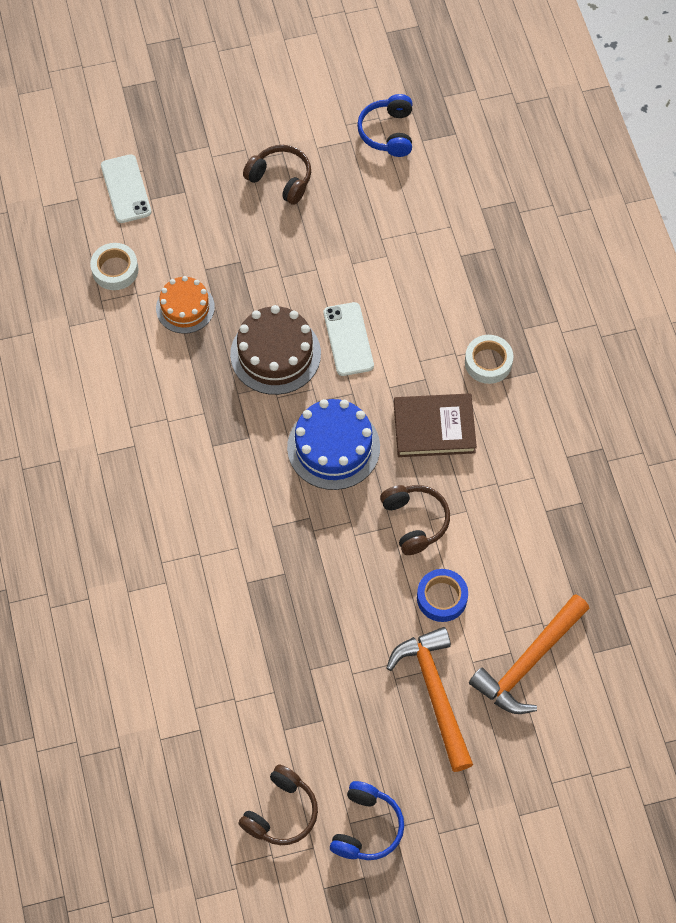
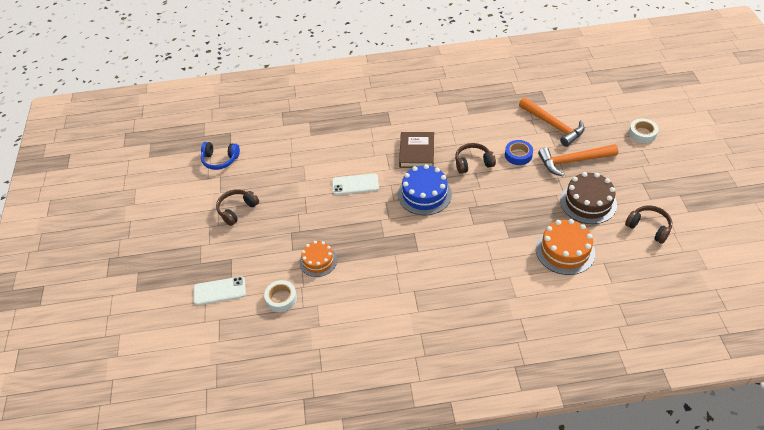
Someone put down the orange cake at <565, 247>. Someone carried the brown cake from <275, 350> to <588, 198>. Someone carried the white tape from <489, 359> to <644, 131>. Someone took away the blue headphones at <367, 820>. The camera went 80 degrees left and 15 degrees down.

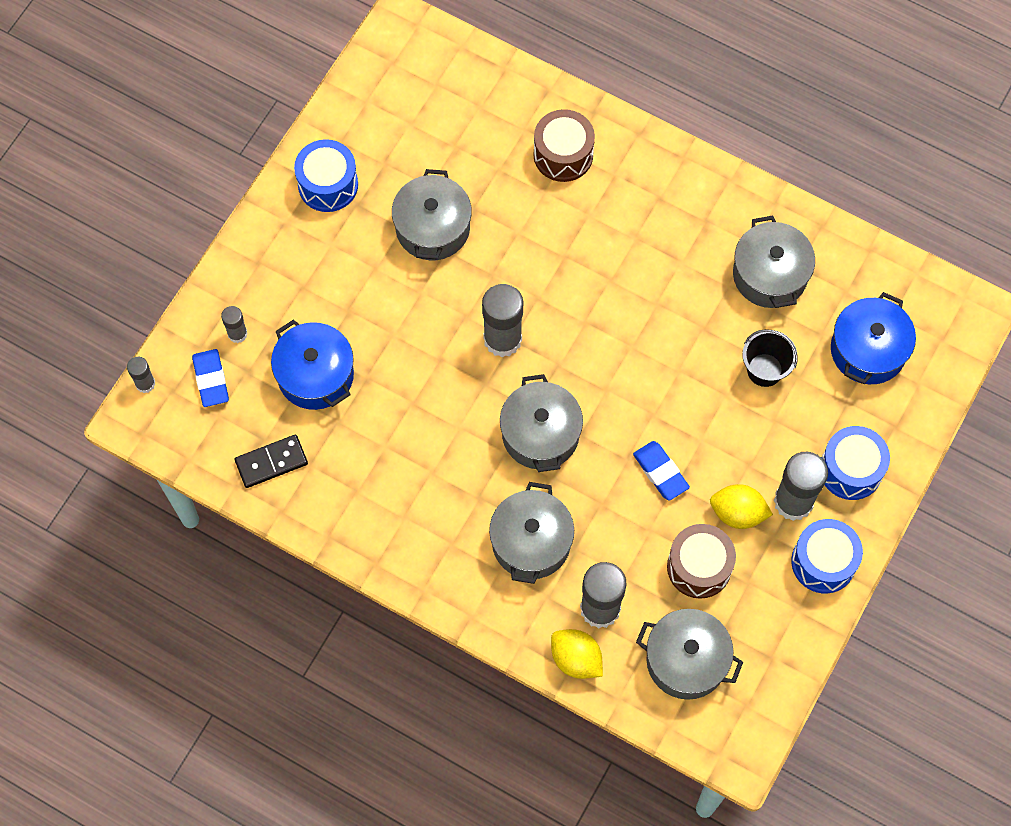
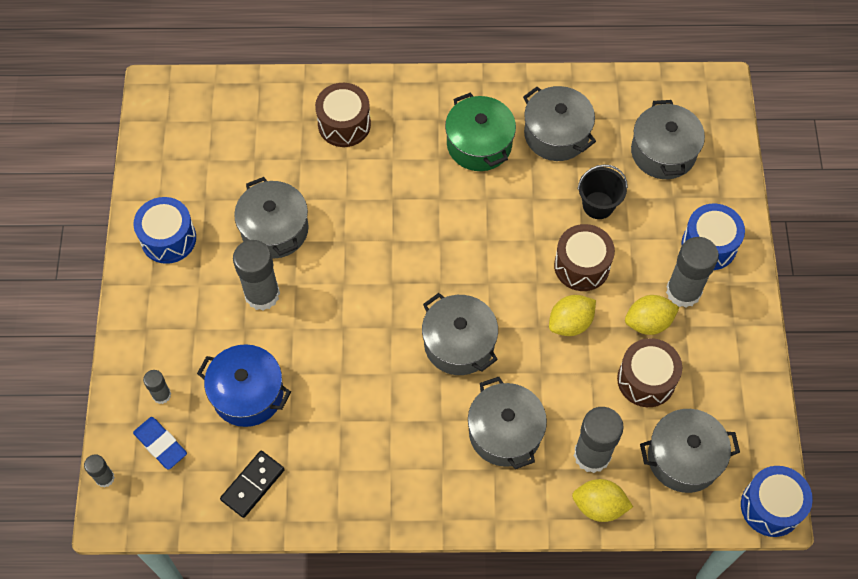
Someone carried the grey glue stick from <502, 320> to <256, 275>. Someone put down the green pot at <480, 132>. Someone swapped the blue eraser at <661, 471> for the yellow lemon at <572, 315>. Someone put down the brown drum at <584, 257>. Someone repainted the blue pot at <873, 338>, which became the grey pot at <668, 139>. Someone carried the blue drum from <827, 556> to <777, 501>. The camera went 30 degrees left and 5 degrees down.

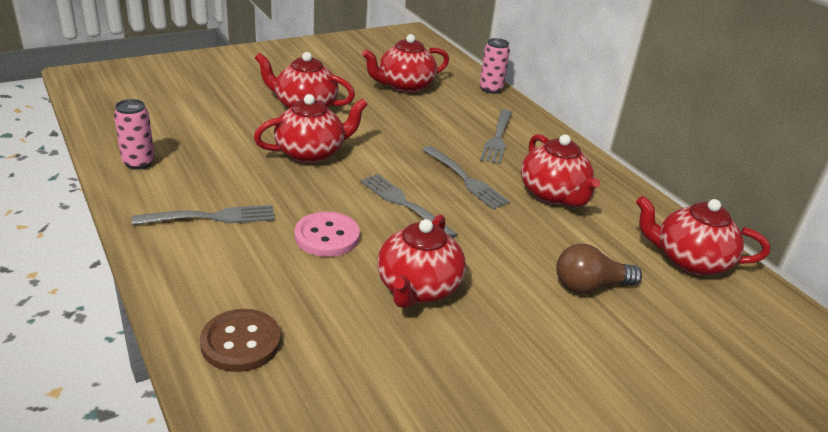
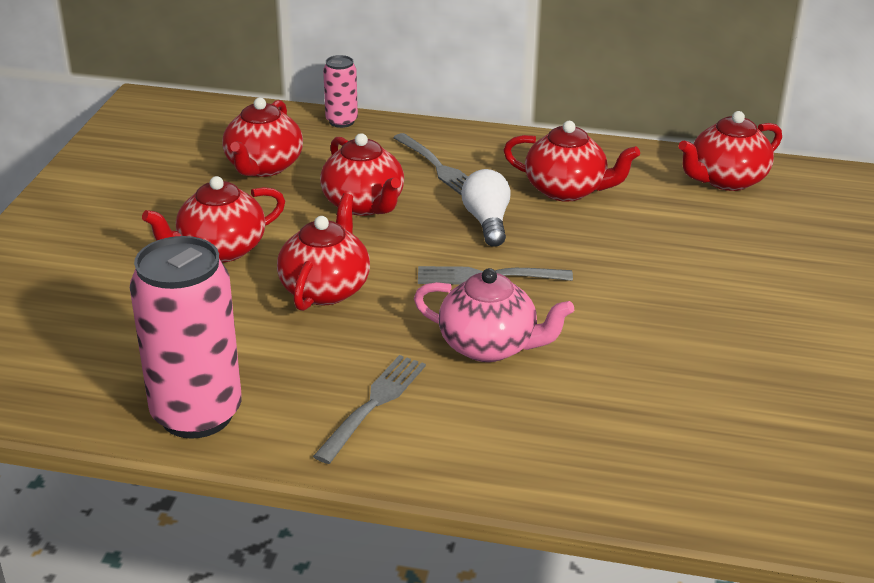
Someone scaled the pink can at <134, 134> by 2.03. Someone carried the red teapot from <421, 261> to <362, 174>. Someone swapped the pink button at <327, 234> for the pink teapot at <494, 315>. Someone swapped the grey fork at <466, 178> for the white light bulb at <486, 208>. Someone took away the brown button at <240, 340>. Someone took away the brown light bulb at <599, 268>. The camera went 45 degrees left and 0 degrees up.

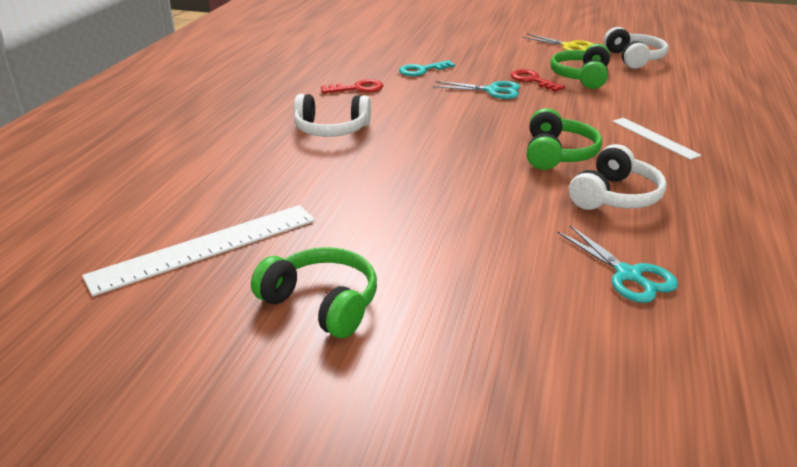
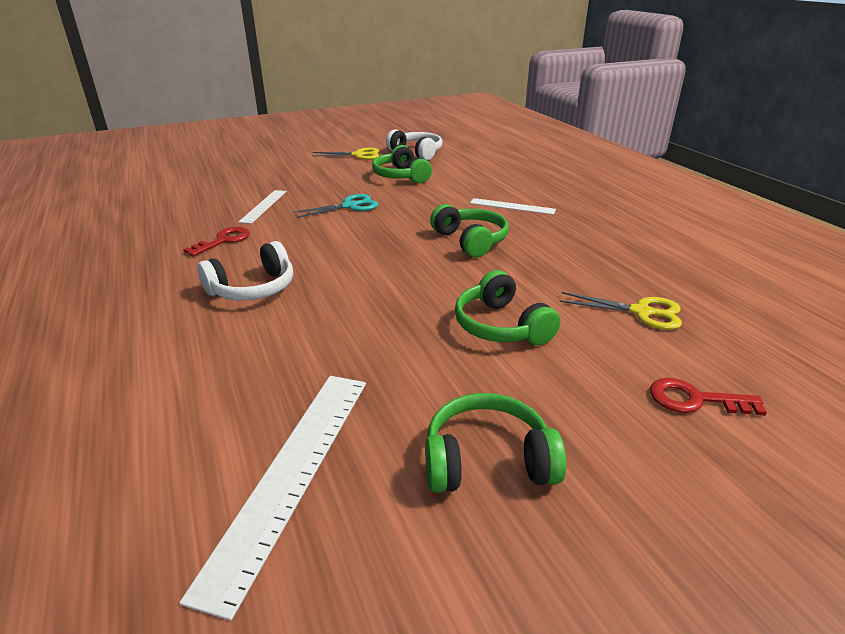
Someone swapped the turquoise key at <427, 68> for the white ruler at <262, 207>. Someone put down the green headphones at <507, 307>. Someone repainted the turquoise scissors at <617, 264>, which became the yellow scissors at <620, 311>. Someone carried the red key from <538, 80> to <708, 397>. Someone took away the white headphones at <618, 177>. The camera went 40 degrees left and 0 degrees up.

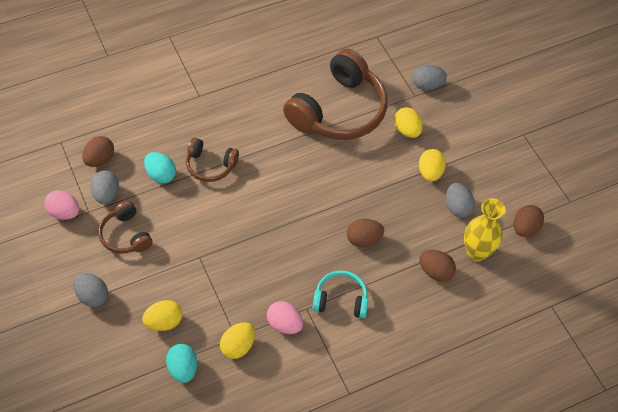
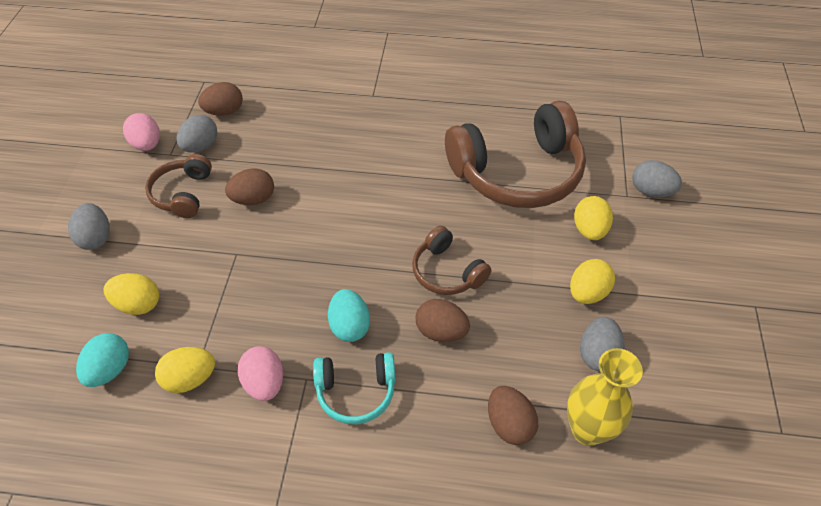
Someone carried the brown egg from <529, 221> to <249, 186>. Someone rotated the turquoise headphones at <340, 294> by 135 degrees clockwise. Someone carried the turquoise egg from <160, 167> to <349, 315>. Someone carried the brown headphones from <212, 160> to <451, 260>. The camera went 35 degrees right and 5 degrees down.

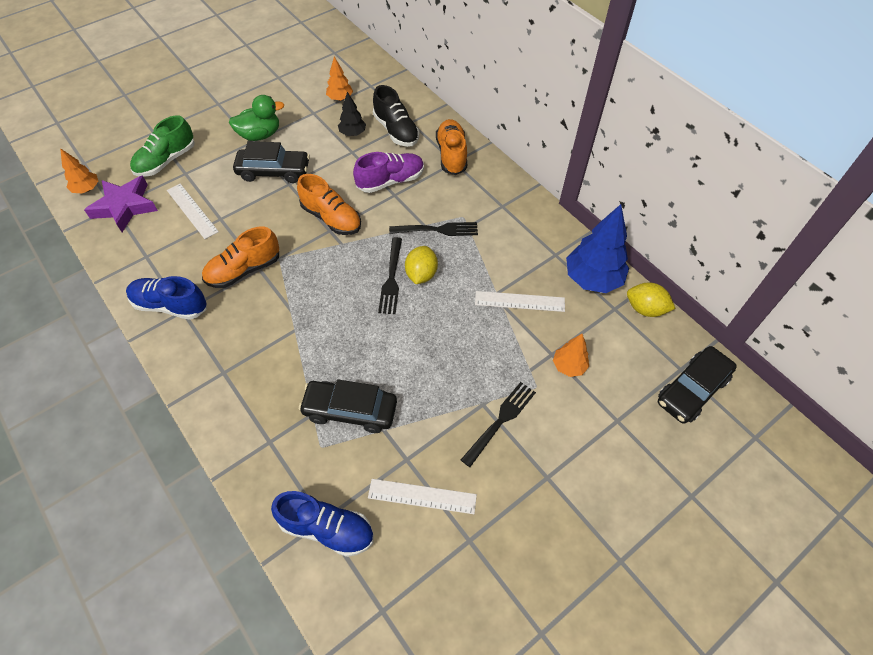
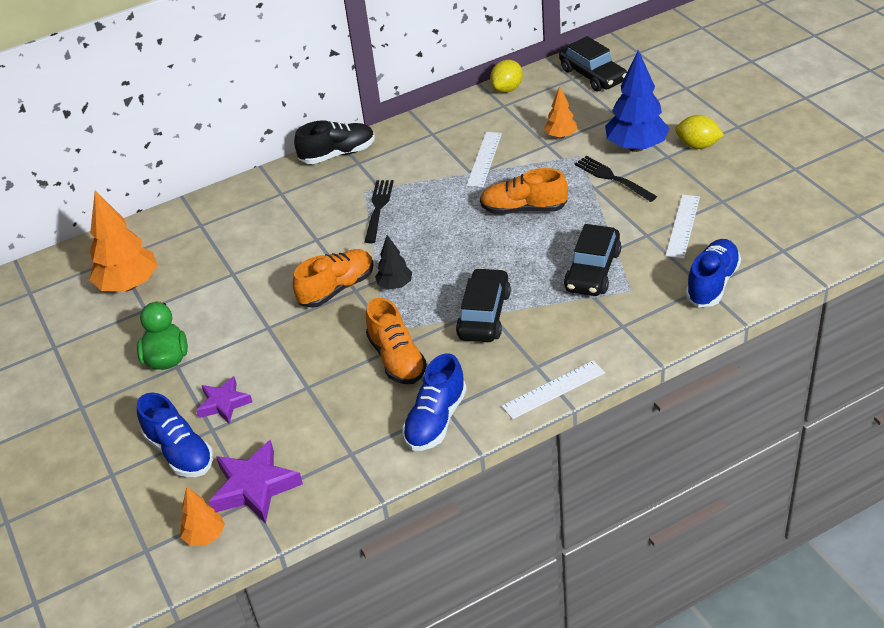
Someone scaled the orange tree at <339, 78> by 1.86. Someone repainted the green shoe at <162, 146>, which became the blue shoe at <175, 434>. Someone put down the purple star at <224, 400>. Someone carried the black shoe from <396, 116> to <334, 142>. Someone carried the black tree from <352, 114> to <393, 262>. Someone carried the black car from <271, 162> to <483, 305>. Someone carried the orange shoe from <451, 147> to <524, 191>. Someone carried the white ruler from <193, 211> to <553, 389>. Someone carried the blue tree from <597, 248> to <637, 101>. Someone carried the yellow lemon from <421, 265> to <699, 132>. Someone took away the purple shoe at <388, 172>. Someone took away the black fork at <390, 275>. The camera went 75 degrees left and 15 degrees down.

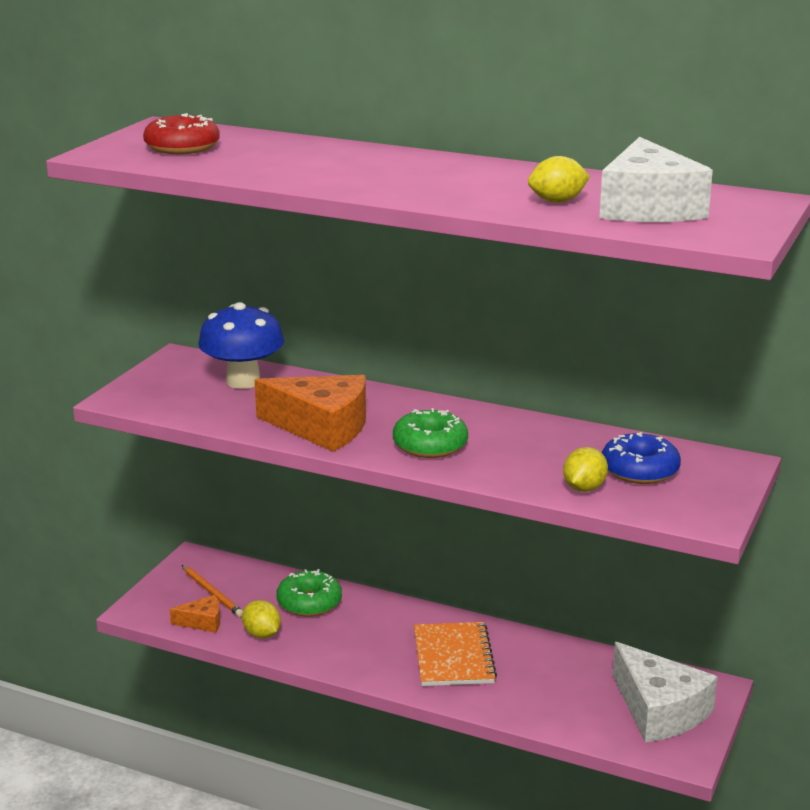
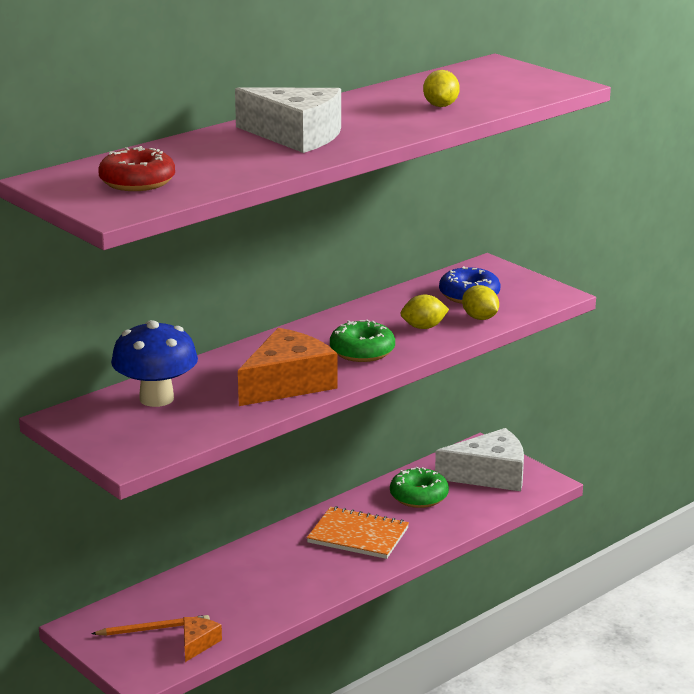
Someone carried the white cheese from <656, 179> to <288, 120>. Someone carried the green donut from <309, 593> to <419, 487>. Someone carried the yellow lemon from <261, 619> to <425, 312>. The camera went 65 degrees left and 0 degrees up.

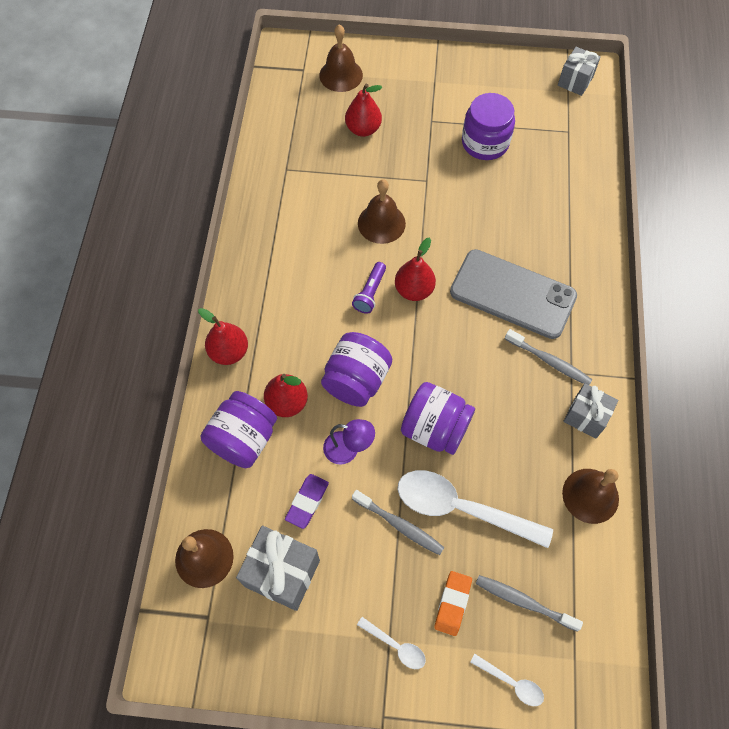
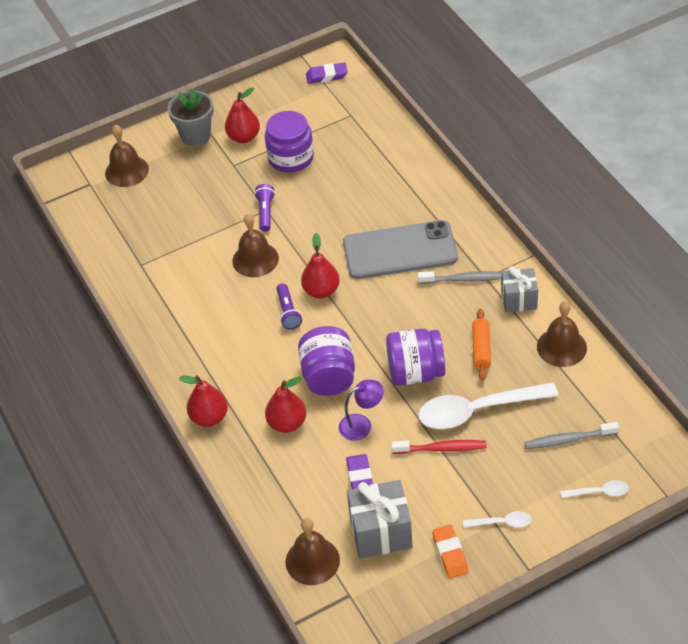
Someone put down the grey flower pot at <190, 116>. Someone carried the red pear from <364, 110> to <242, 115>. Someone put down the purple flashlight at <264, 208>. Someone swapped the grey gift at <579, 71> for the purple eraser at <327, 73>. Someone repainted the grey toothbrush at <398, 522>, which became the red toothbrush at <439, 447>. Someone carried the orange eraser from <453, 603> to <450, 551>. Someone put down the orange rolling pin at <481, 345>. Someone took away the purple jar at <239, 429>. The camera went 30 degrees left and 15 degrees down.

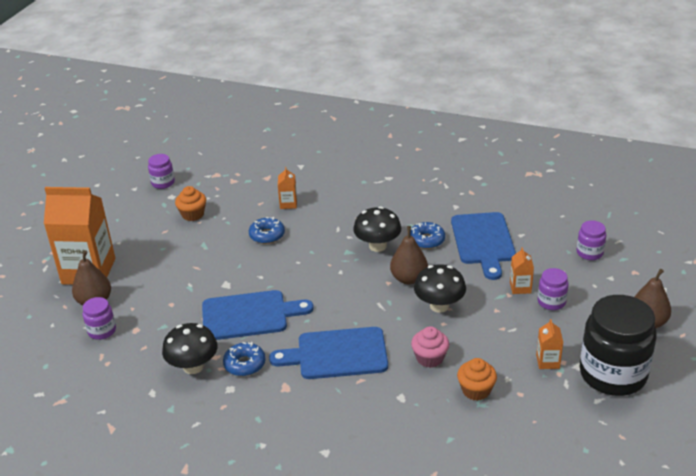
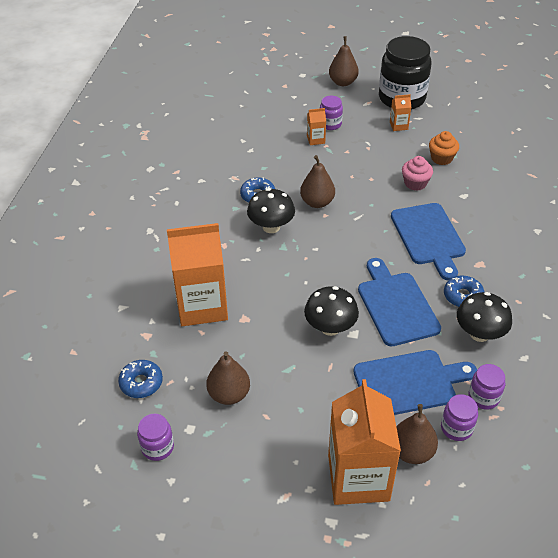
Someone carried the blue donut from <267, 230> to <140, 379>. Someone scaled the orange carton at <287, 188> by 2.40. Someone swapped the orange cupcake at <190, 203> for the brown pear at <228, 378>. Someone carried the black mushroom from <440, 288> to <331, 311>. Someone carried the blue cutting board from <483, 246> to <415, 382>. Someone carried the purple jar from <591, 240> to <486, 387>. The camera went 100 degrees left and 10 degrees up.

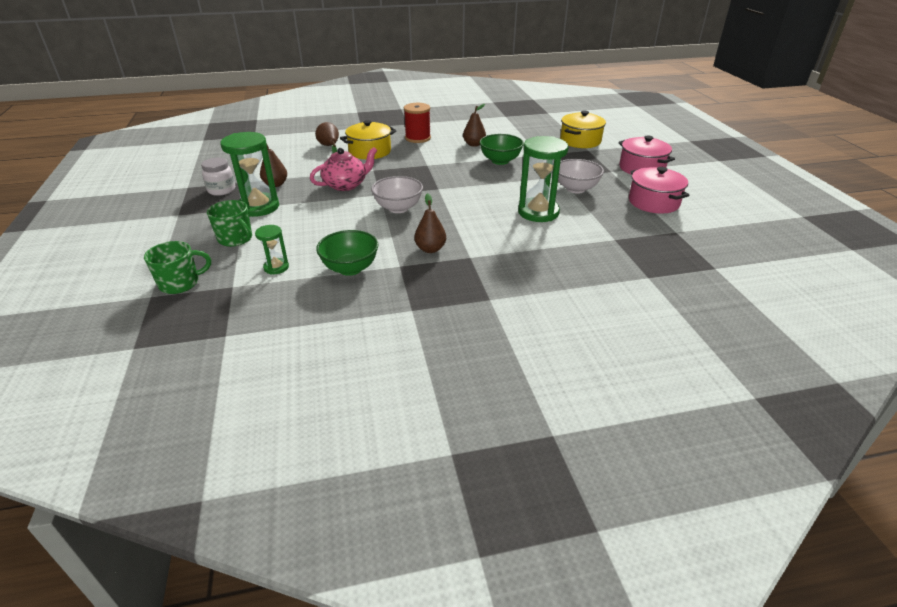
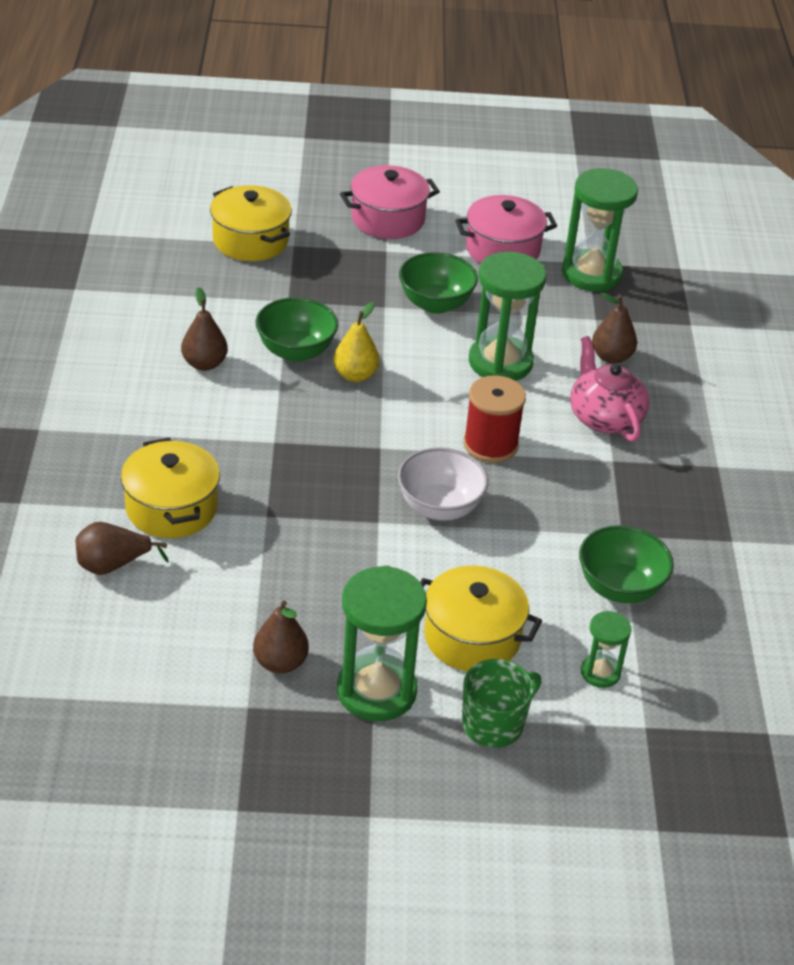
Someone put down the yellow pear at <356, 342>. Someone repainted the white bowl at <581, 176>, which became the green bowl at <438, 283>. Someone put down the yellow pot at <481, 618>. Someone carried the red spool from <417, 123> to <494, 419>. Someone put down the green hourglass at <600, 229>. Someone carried the pink teapot from <344, 169> to <610, 389>. Someone carried the brown pear from <430, 223> to <614, 328>. Someone took away the green mug at <177, 267>. Someone took away the white jar at <218, 176>. The camera went 80 degrees left and 5 degrees up.

